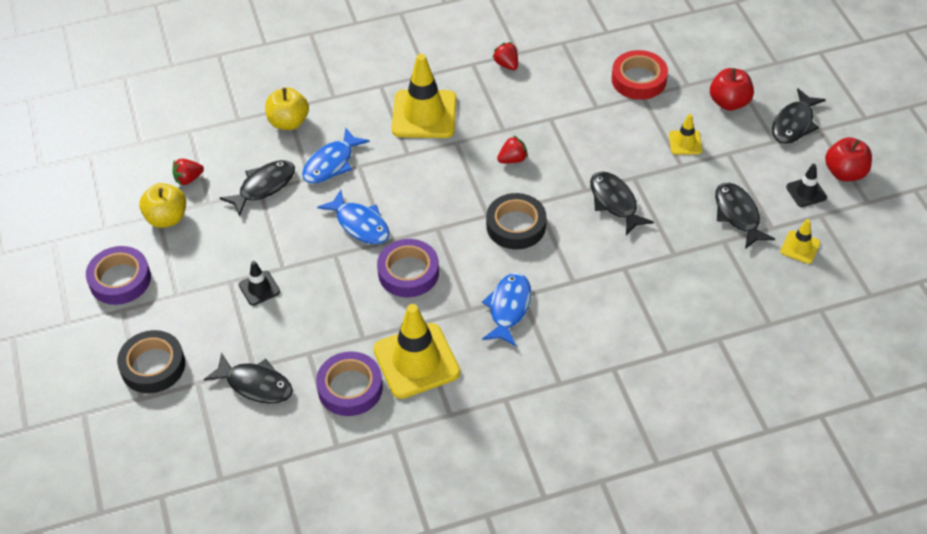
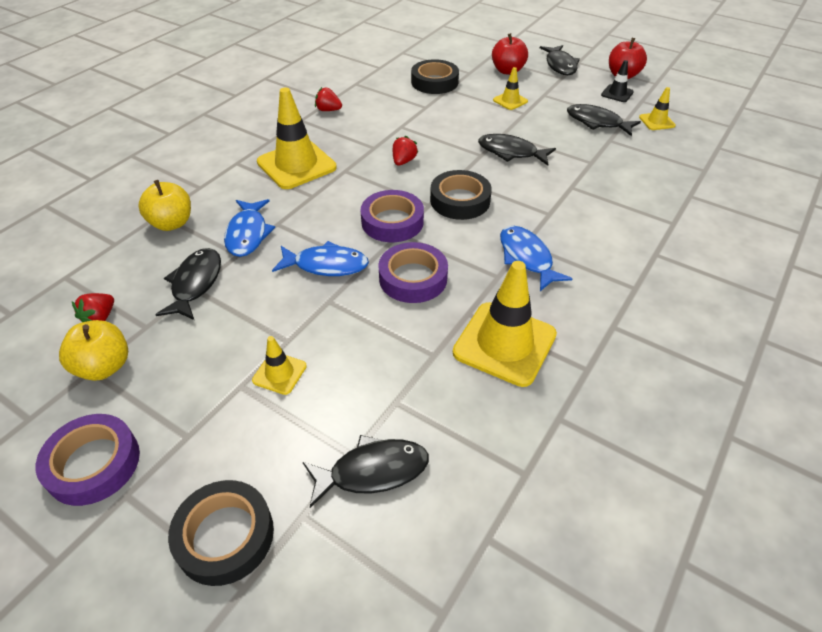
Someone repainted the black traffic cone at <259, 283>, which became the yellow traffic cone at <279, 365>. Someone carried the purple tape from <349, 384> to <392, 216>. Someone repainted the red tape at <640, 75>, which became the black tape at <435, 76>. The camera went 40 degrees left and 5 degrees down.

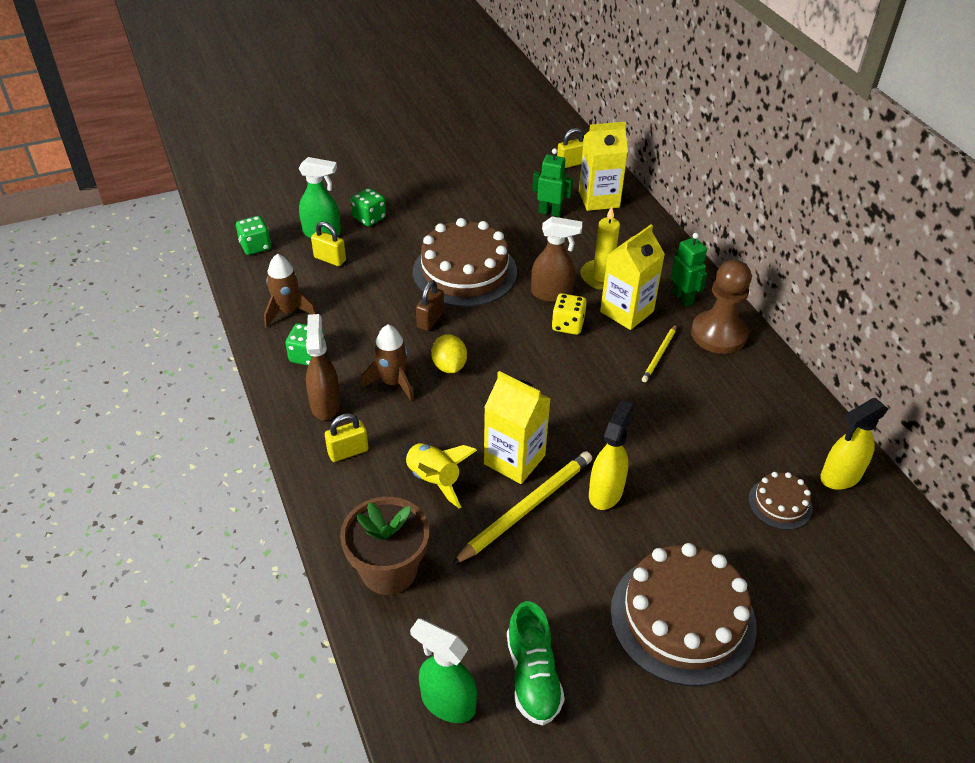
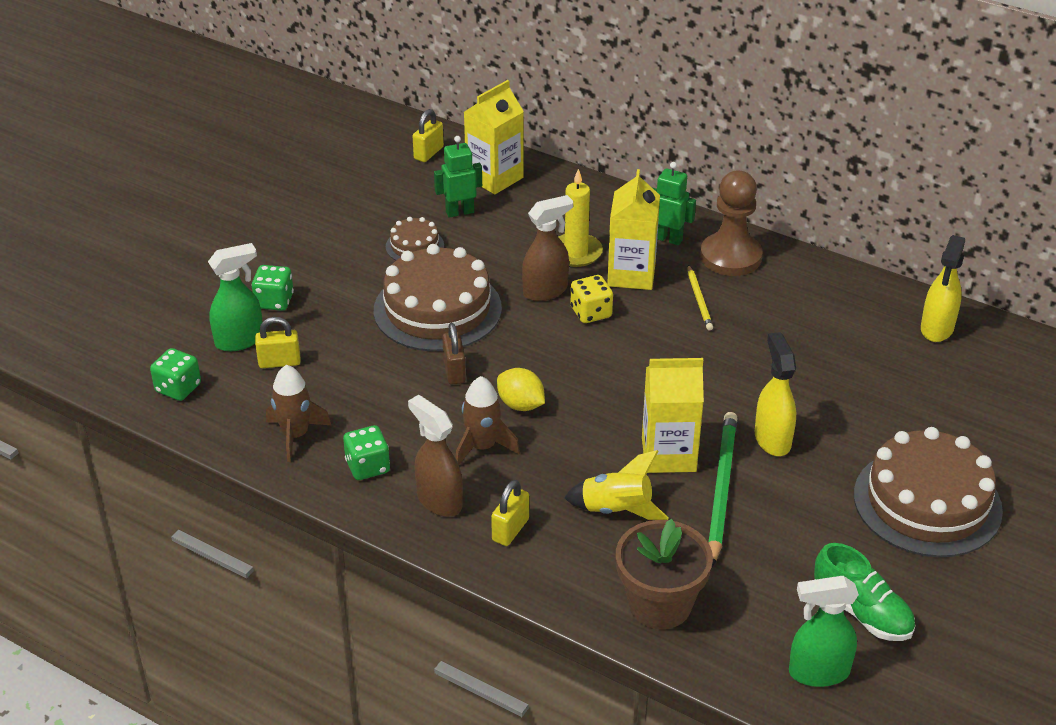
Someone carried the brown cake from <781, 501> to <415, 238>. Someone repainted the yellow pencil at <522, 508>, which became the green pencil at <723, 489>. The camera went 35 degrees left and 5 degrees down.

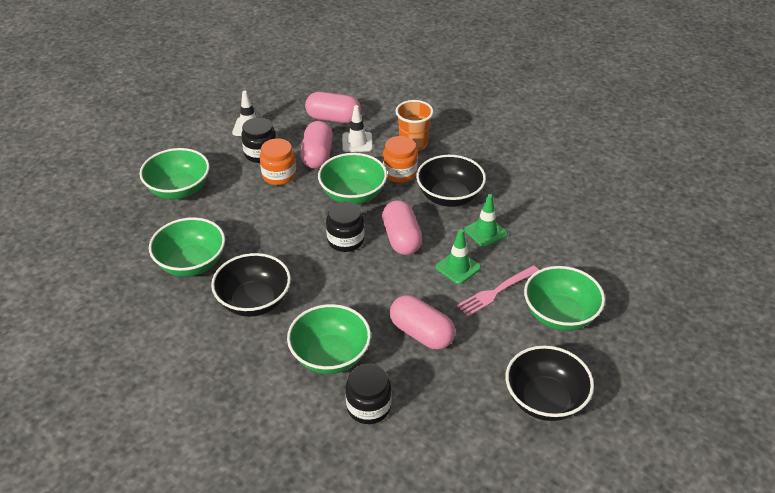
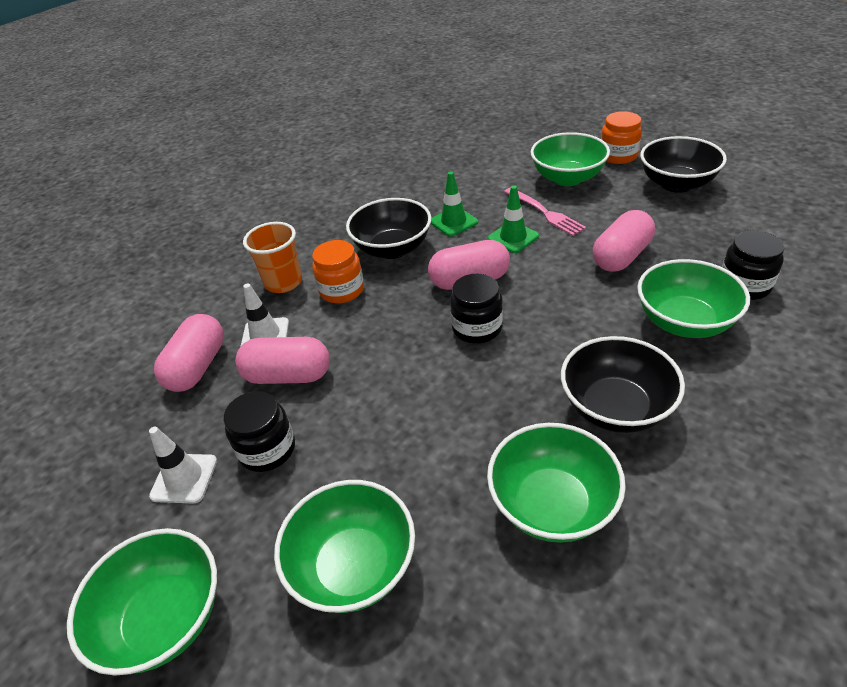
Someone carried the green bowl from <352, 179> to <142, 602>. Someone carried the orange jar from <278, 161> to <621, 137>. The camera went 85 degrees left and 0 degrees up.

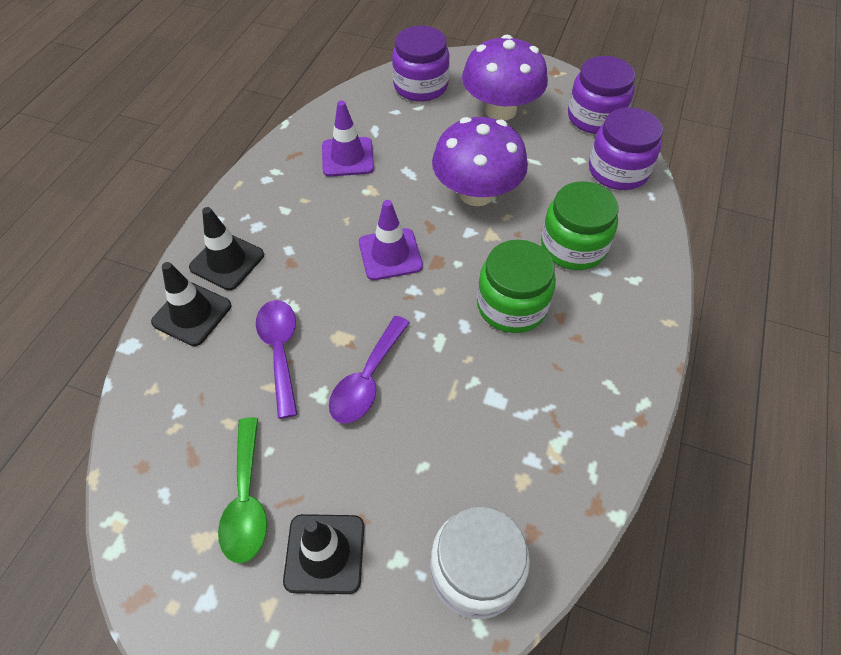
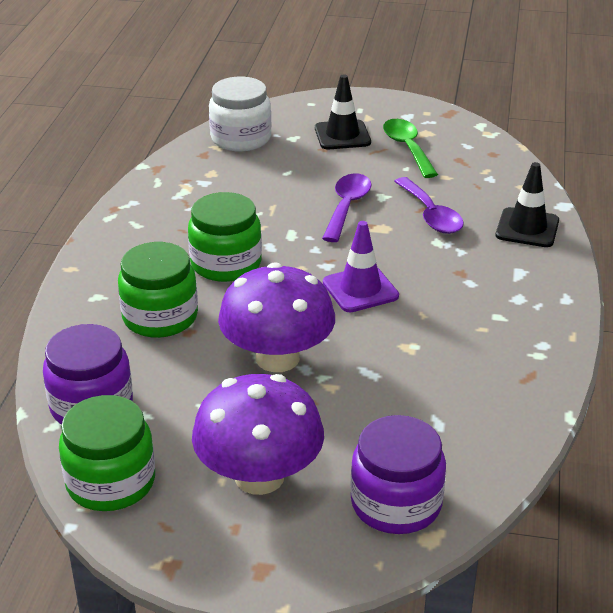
Someone repainted the purple jar at <601, 95>, which became the green jar at <107, 453>. Someone took away the black traffic cone at <226, 248>. Someone took away the purple traffic cone at <348, 139>. The camera went 170 degrees right and 20 degrees down.

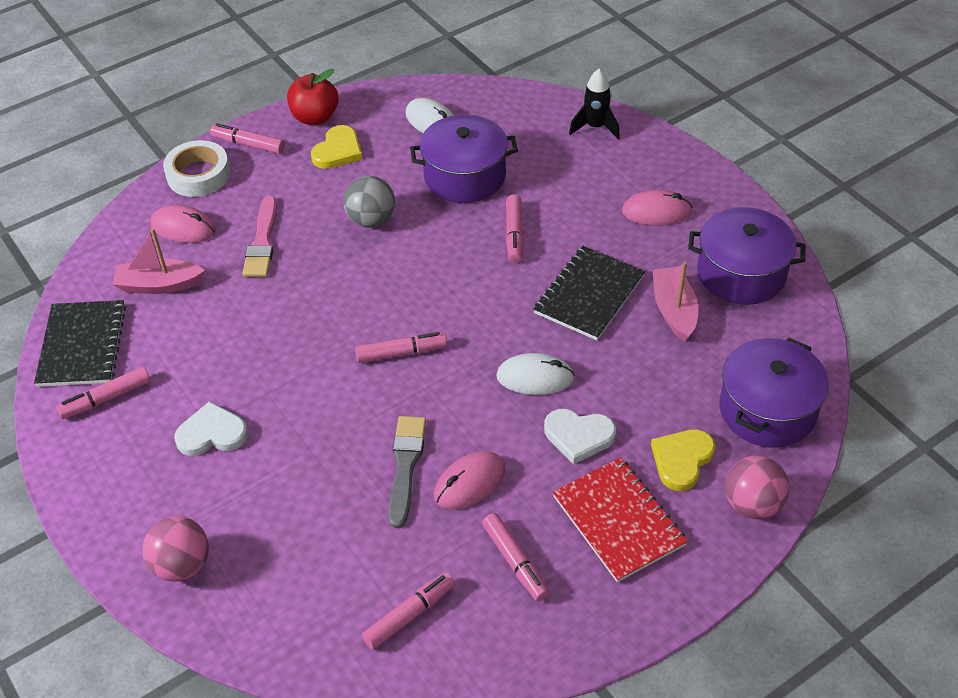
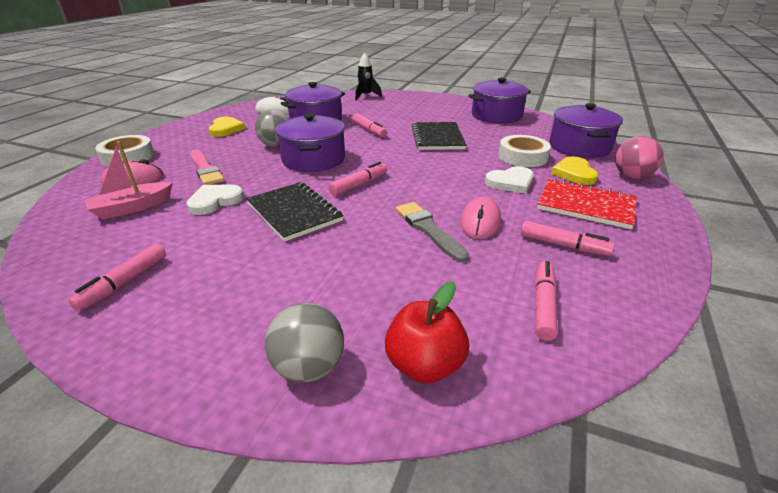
Someone carried the white heart from <211, 428> to <215, 199>. Someone carried the black notebook from <80, 343> to <294, 212>. Someone repainted the pink ball at <175, 549>, which became the grey ball at <304, 342>. Someone put down the purple pot at <310, 143>. Someone carried the red apple from <313, 97> to <427, 332>. Someone put down the white tape at <524, 151>. Someone took away the pink marker at <247, 138>. Someone took away the white mouse at <535, 374>. Someone took away the pink mouse at <657, 207>. Someone took away the pink boat at <676, 302>. The camera went 35 degrees left and 15 degrees down.

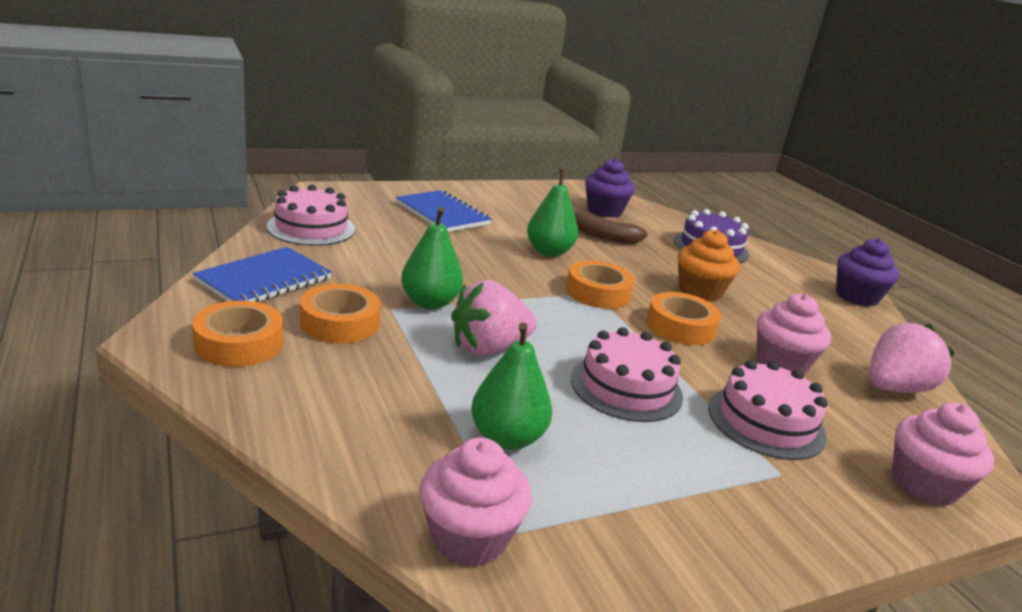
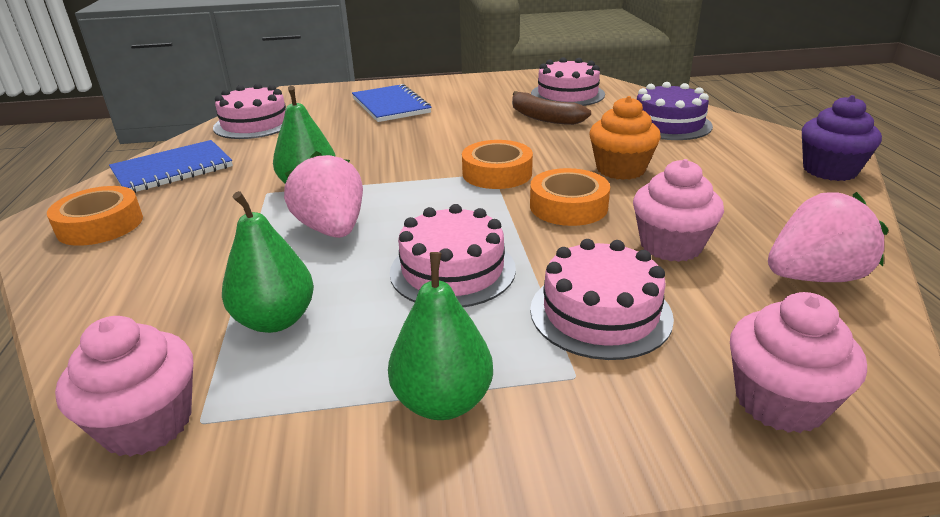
Someone rotated the pink strawberry at <494, 318> by 75 degrees clockwise. Someone carried the green pear from <552, 213> to <440, 336>. Someone swapped the purple cupcake at <610, 188> for the pink cake at <568, 81>. Someone took away the orange tape at <340, 313>. The camera went 20 degrees right and 5 degrees up.

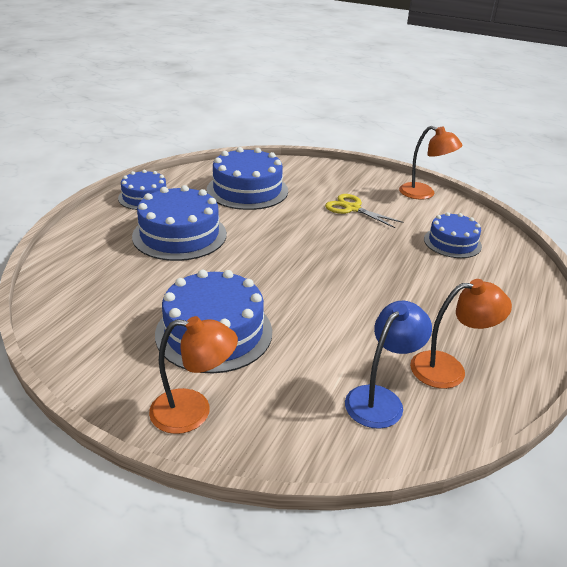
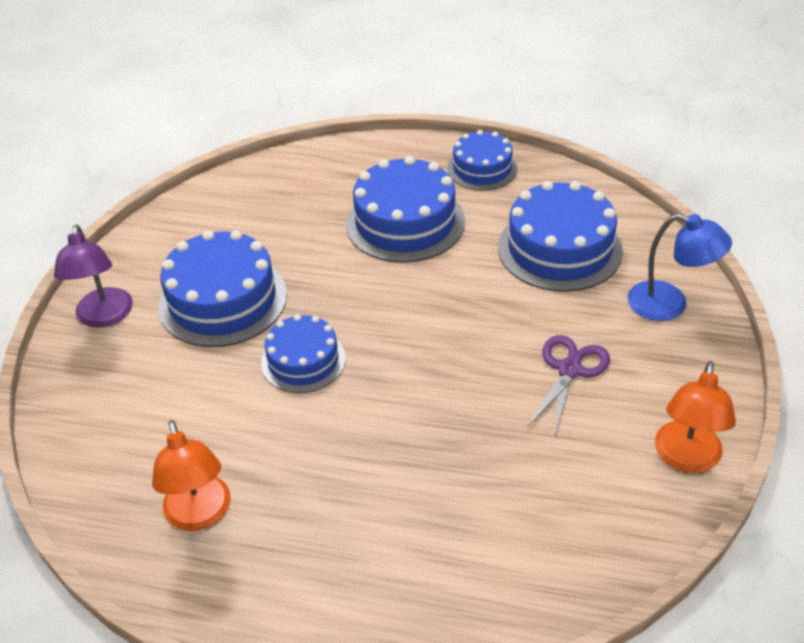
Someone repainted the orange lamp at <193, 375>, which became the purple lamp at <93, 276>. Someone carried the blue cake from <453, 235> to <303, 353>. Someone repainted the yellow scissors at <364, 211>, which became the purple scissors at <569, 385>. Someone carried the blue lamp from <388, 365> to <680, 267>. The camera went 80 degrees right and 10 degrees up.

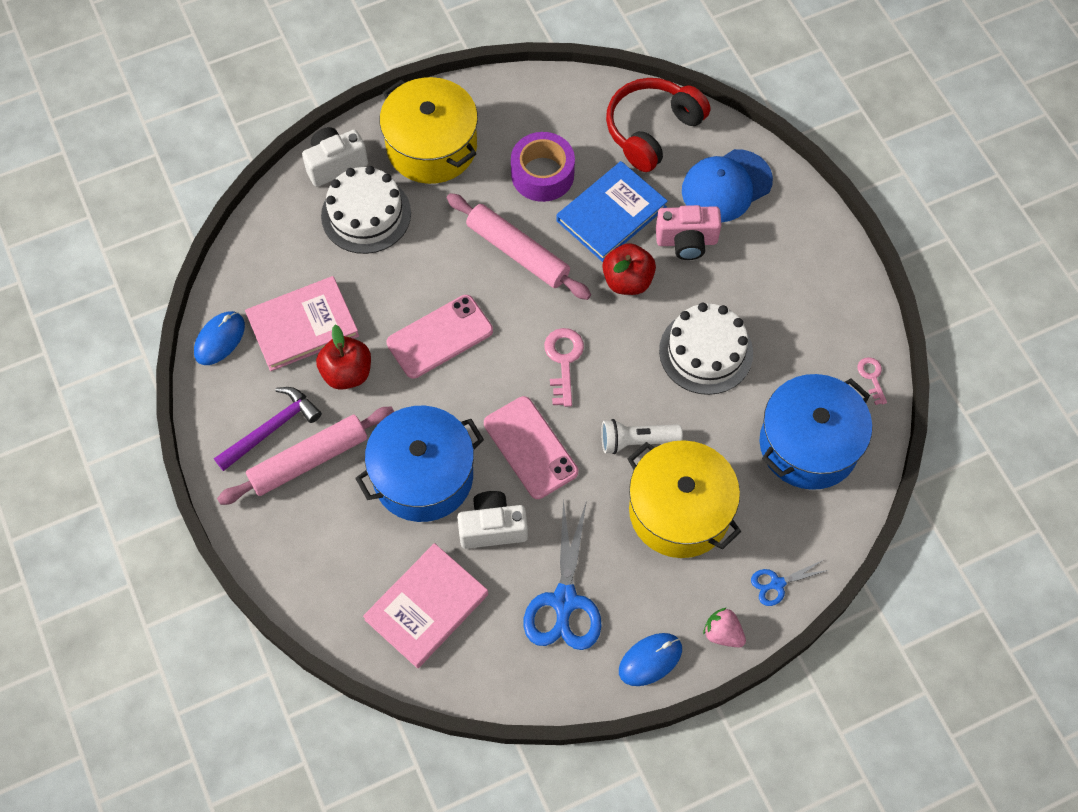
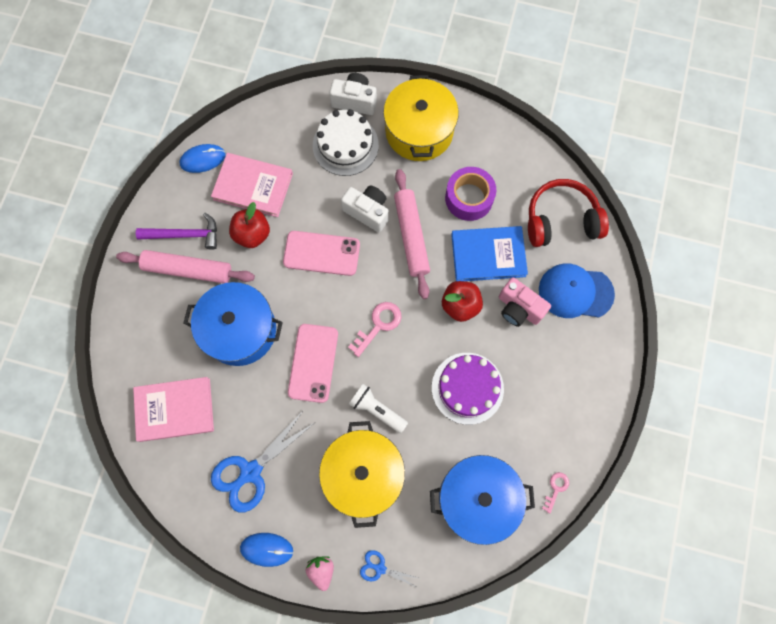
Someone carried the white camera from <492, 520> to <365, 209>. Someone repainted the white cake at <706, 349>, which became the purple cake at <468, 389>. The camera went 40 degrees right and 10 degrees up.

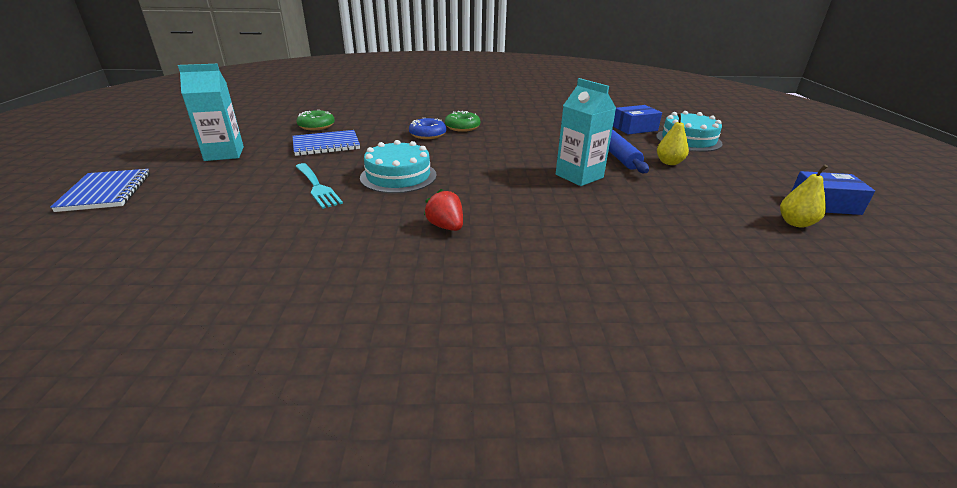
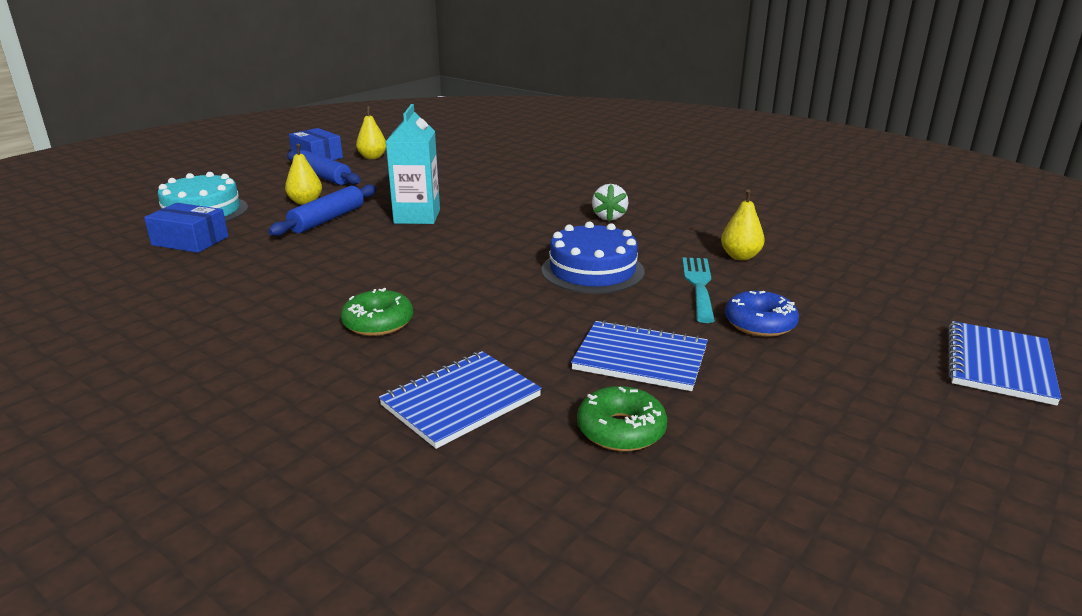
Someone put down the blue rolling pin at <324, 167>. Someone put down the blue notebook at <460, 400>. Someone repainted the turquoise cake at <398, 166>, which became the blue cake at <593, 257>. Someone repainted the red strawberry at <443, 210>, which became the white strawberry at <610, 203>. Someone put down the yellow pear at <743, 224>. Someone carried the blue donut from <427, 128> to <762, 314>. Someone took away the turquoise carton at <211, 112>. The camera went 140 degrees left and 5 degrees down.

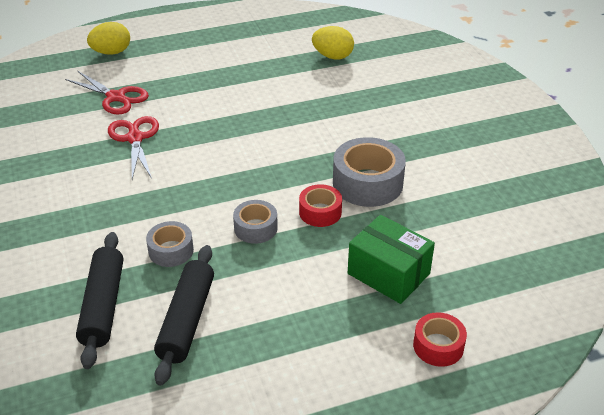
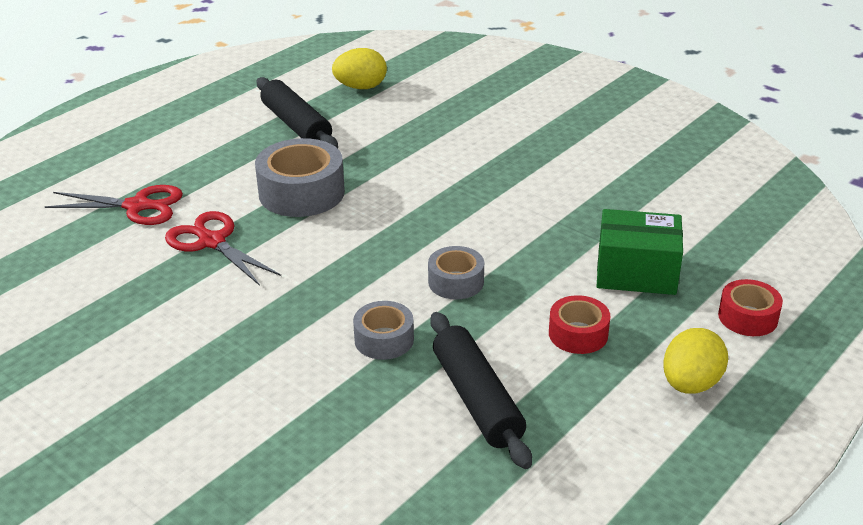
Someone carried the grey tape from <369, 172> to <300, 177>. Someone carried the black rolling pin from <99, 300> to <297, 112>. Someone carried the red tape from <320, 205> to <580, 324>. Someone carried the yellow egg from <108, 38> to <695, 361>. The camera went 30 degrees left and 5 degrees down.

